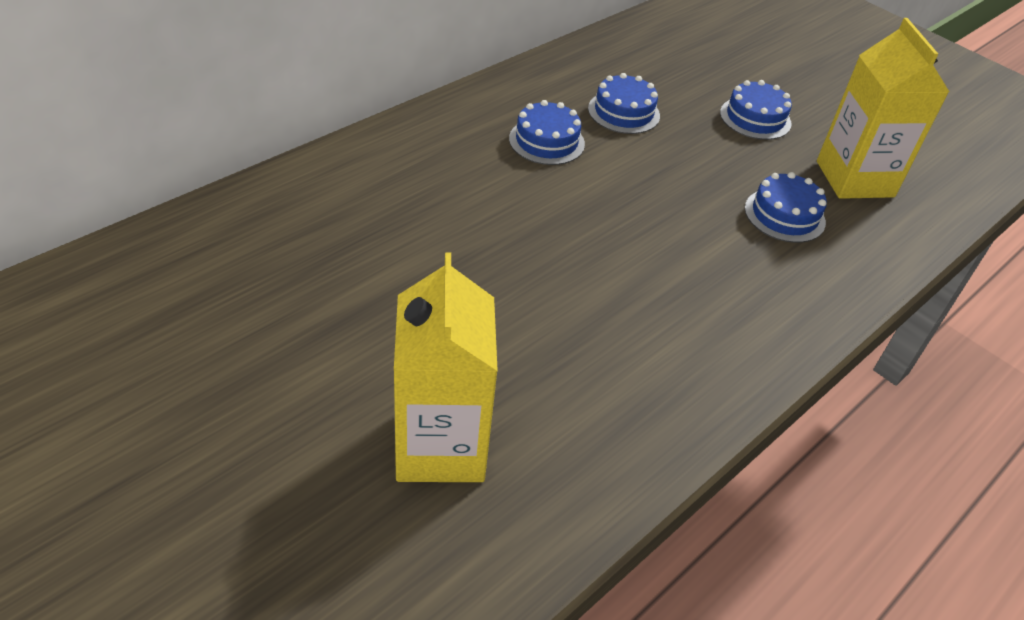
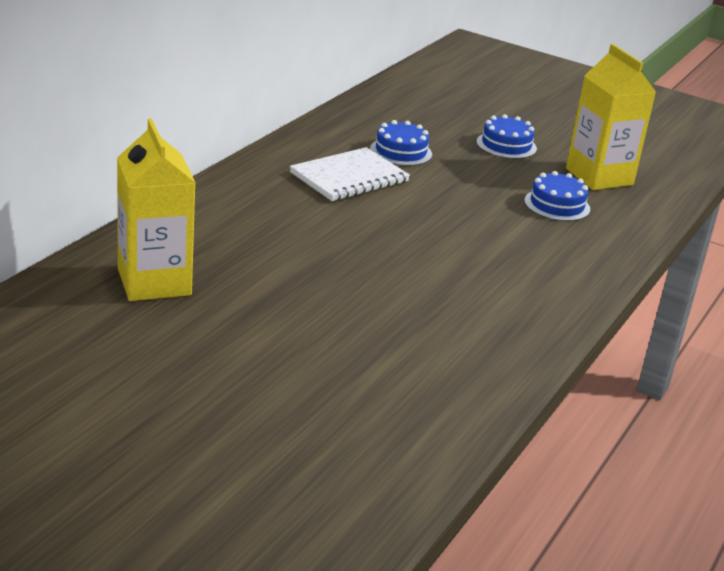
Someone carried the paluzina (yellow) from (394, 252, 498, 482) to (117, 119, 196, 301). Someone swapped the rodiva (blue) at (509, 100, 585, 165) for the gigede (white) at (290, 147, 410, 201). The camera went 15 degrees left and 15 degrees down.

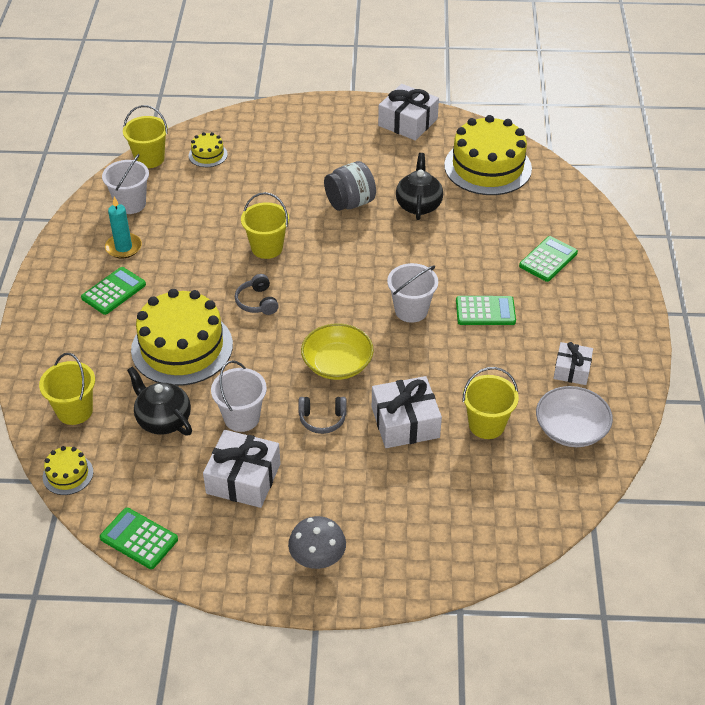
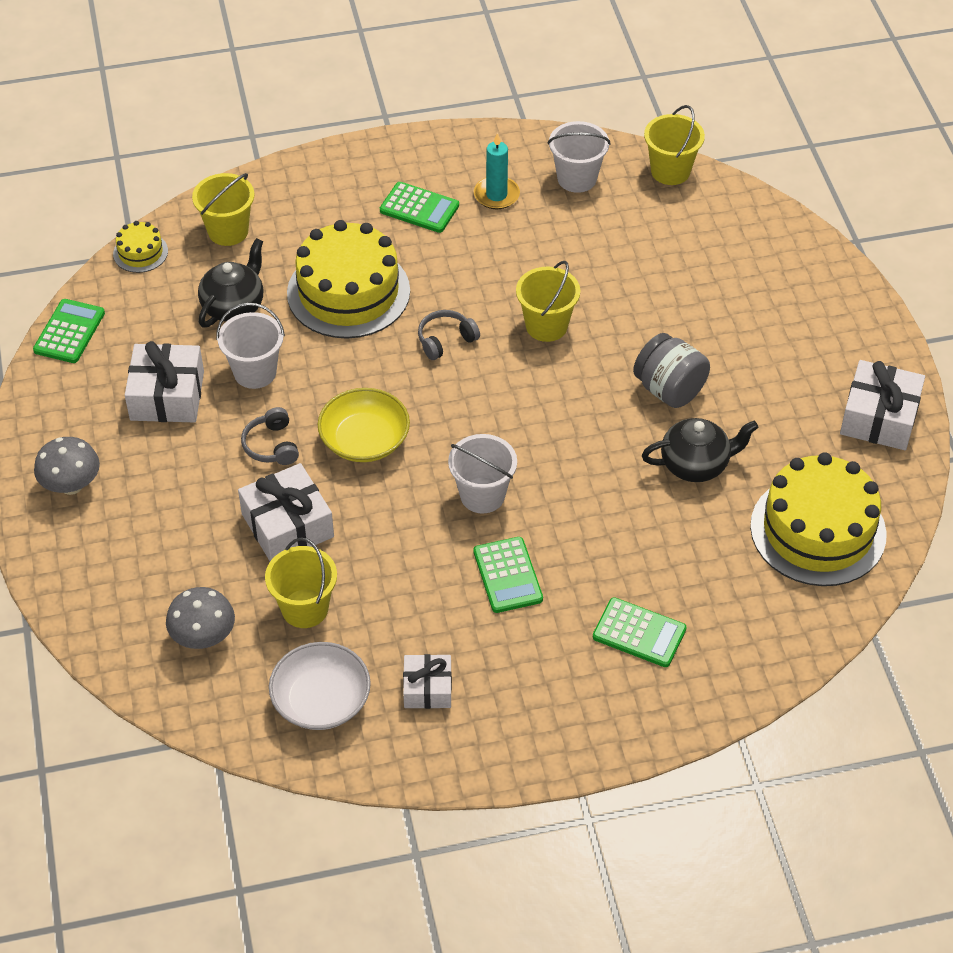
Someone took away the rodiva (yellow) at (189, 132, 228, 167). Someone put down the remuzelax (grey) at (166, 587, 235, 649). The camera went 75 degrees right and 5 degrees up.

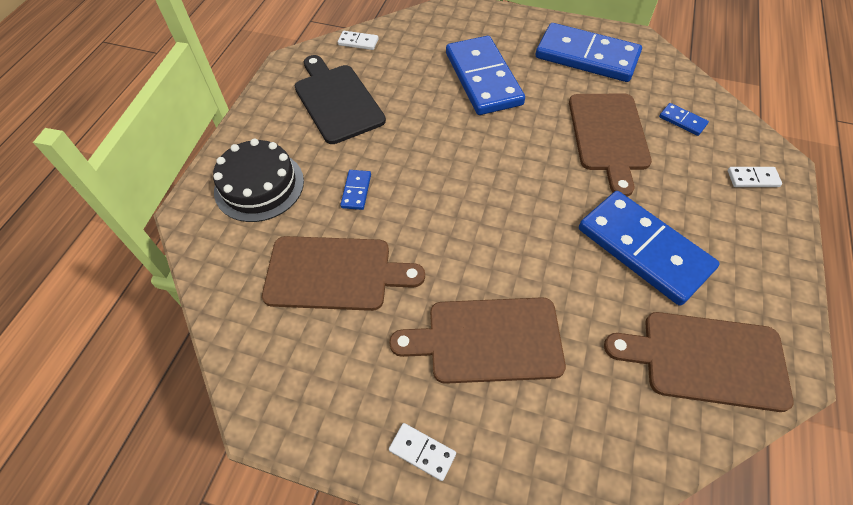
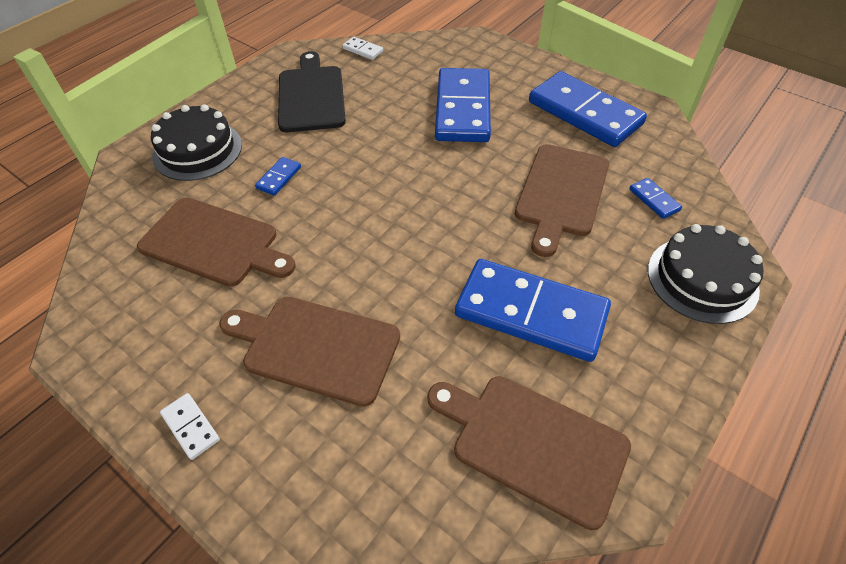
Someone swapped the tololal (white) at (728, 167, 782, 187) for the rodiva (black) at (648, 224, 763, 324). Someone rotated the tololal (blue) at (579, 191, 720, 306) by 45 degrees counterclockwise. The camera went 20 degrees right and 5 degrees down.

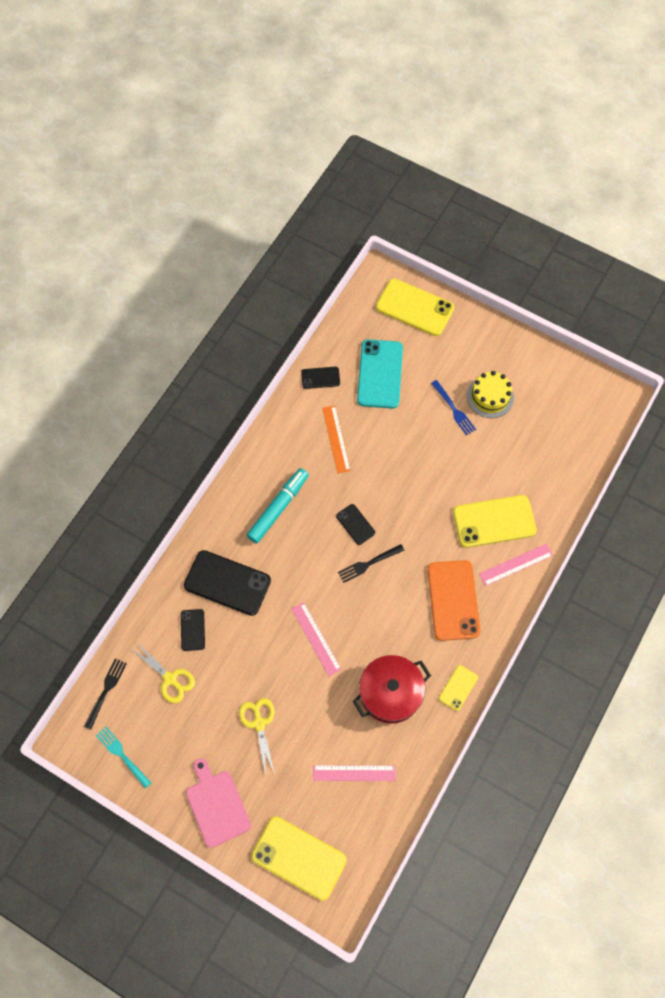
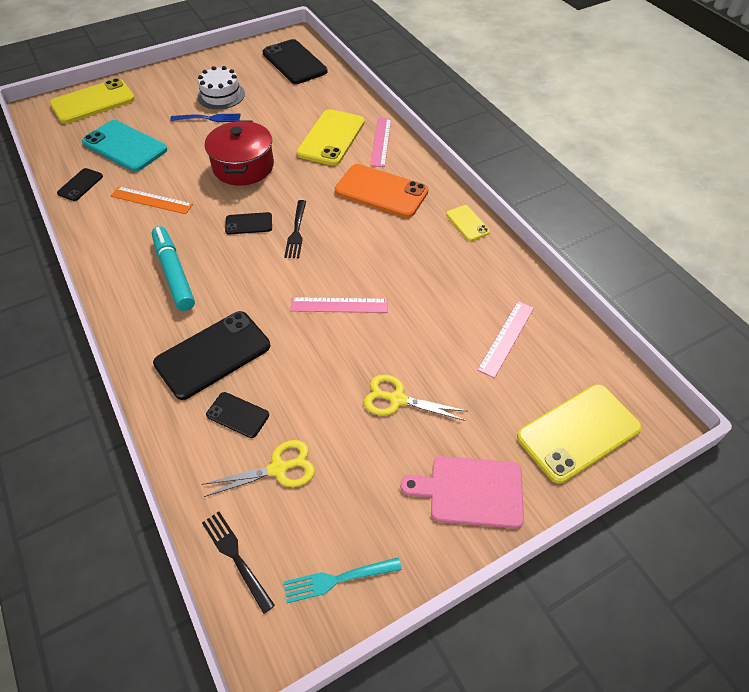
Someone put down the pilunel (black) at (263, 39, 328, 84). Someone carried the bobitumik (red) from (353, 655, 431, 724) to (205, 120, 274, 186). Someone repainted the rodiva (yellow) at (467, 371, 514, 418), which became the rodiva (white) at (197, 66, 245, 109). The camera went 60 degrees left and 15 degrees down.

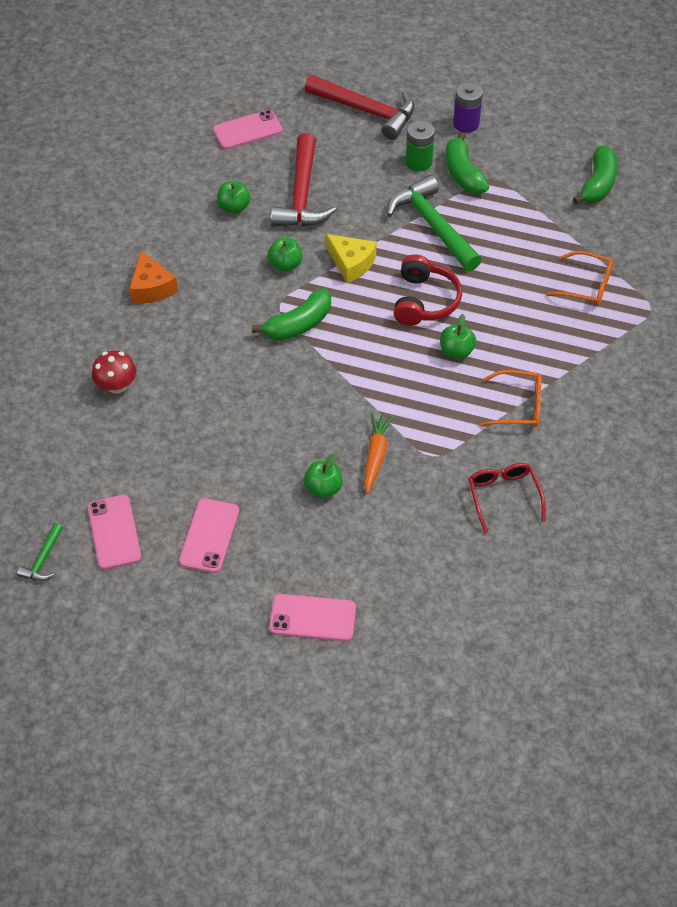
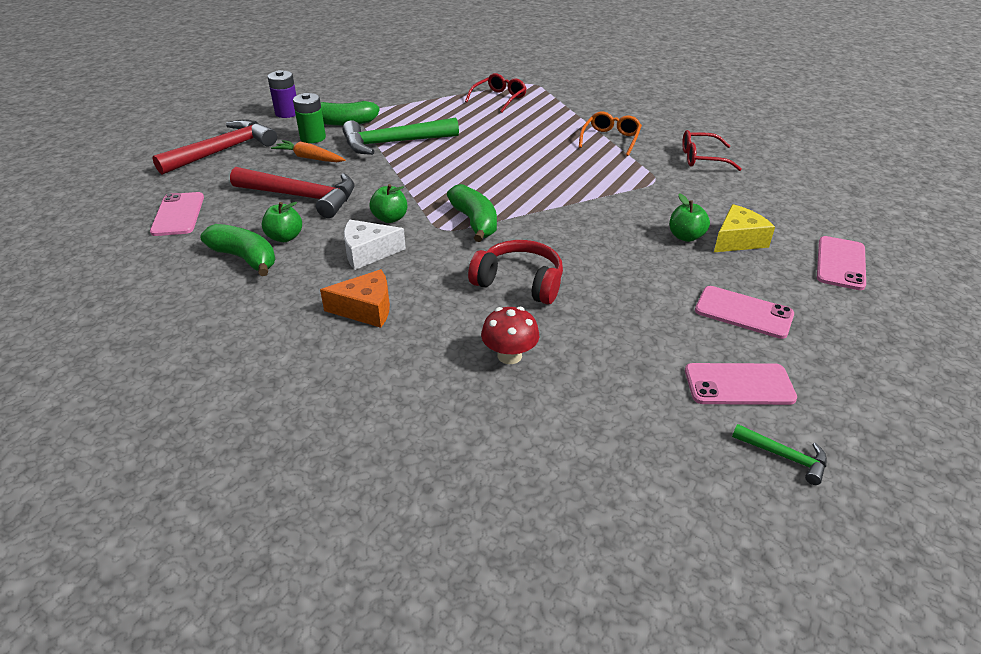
Someone took away the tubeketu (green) at (440, 314, 476, 359). Someone put down the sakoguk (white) at (344, 220, 406, 270). Someone carried the sakoguk (yellow) from (326, 234, 377, 283) to (714, 204, 775, 252). Someone carried the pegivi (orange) from (364, 413, 393, 494) to (271, 140, 345, 162). Someone carried the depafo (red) from (394, 254, 462, 326) to (468, 240, 563, 304). Someone carried the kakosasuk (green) from (573, 146, 618, 204) to (200, 224, 275, 276). Someone repainted the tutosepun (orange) at (546, 251, 614, 306), which became the tutosepun (red) at (465, 73, 527, 113). The camera went 75 degrees left and 15 degrees down.

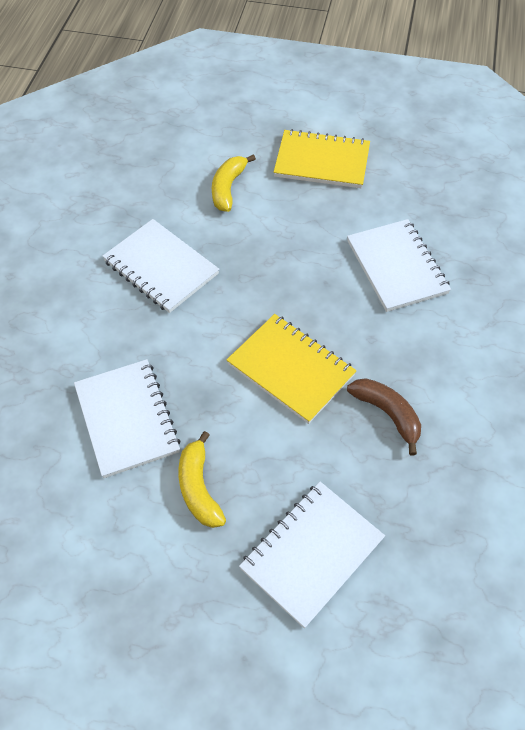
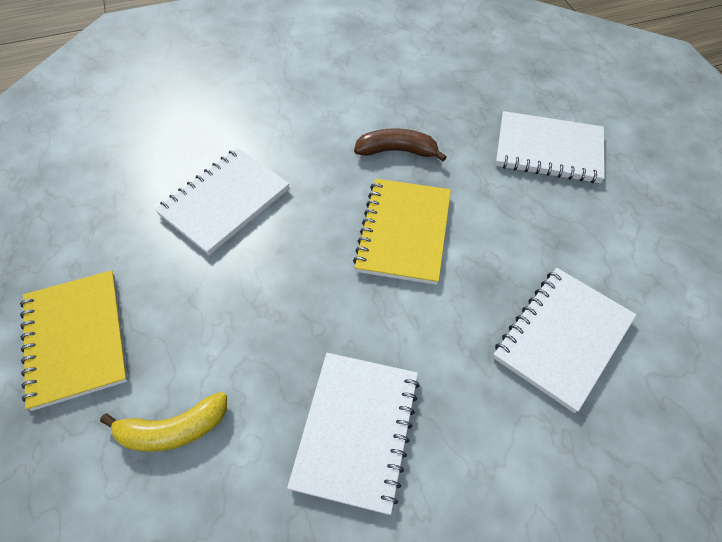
Someone took away the kakosasuk (yellow) at (178, 431, 226, 528). Someone rotated the kakosasuk (brown) at (347, 378, 421, 456) by 75 degrees clockwise. The camera went 120 degrees left and 0 degrees up.

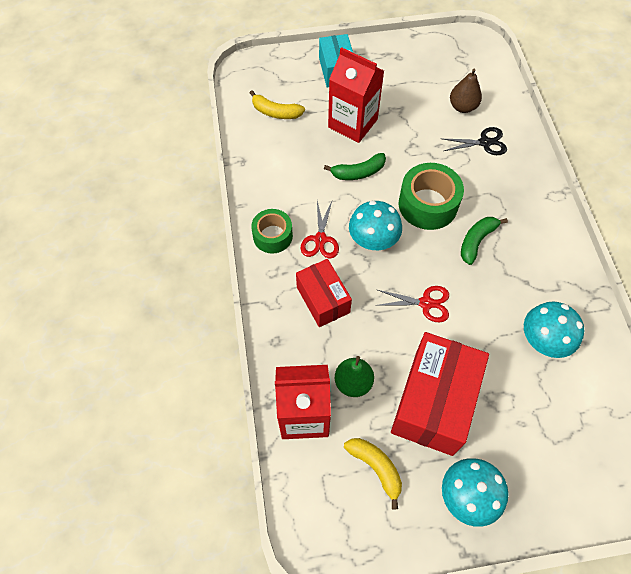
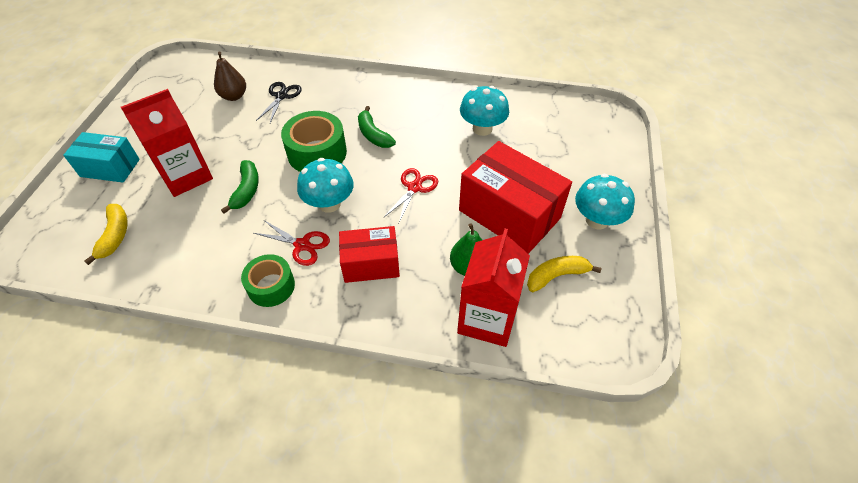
Someone rotated the kakosasuk (yellow) at (250, 90, 305, 119) by 45 degrees counterclockwise. The camera went 70 degrees left and 10 degrees down.

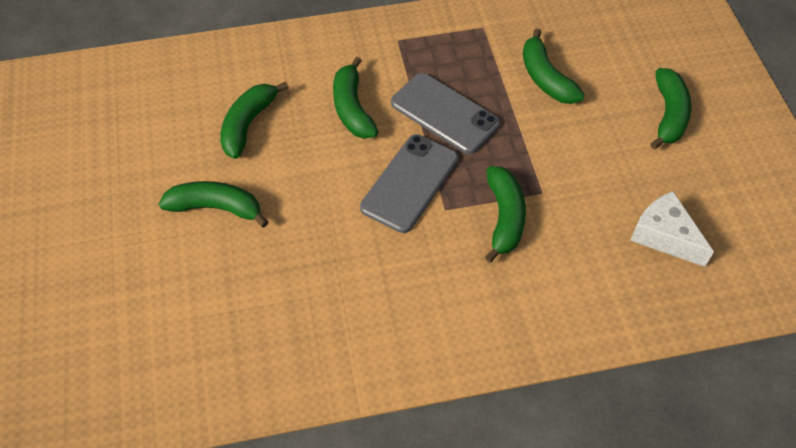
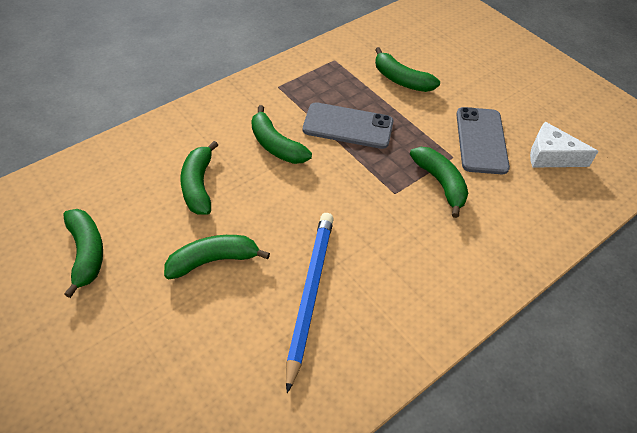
Someone put down the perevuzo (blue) at (286, 213, 334, 393). Someone carried the pilunel (grey) from (360, 134, 458, 233) to (456, 107, 510, 174). Someone carried the kakosasuk (green) from (650, 68, 692, 150) to (63, 209, 103, 298). The camera went 30 degrees left and 5 degrees down.

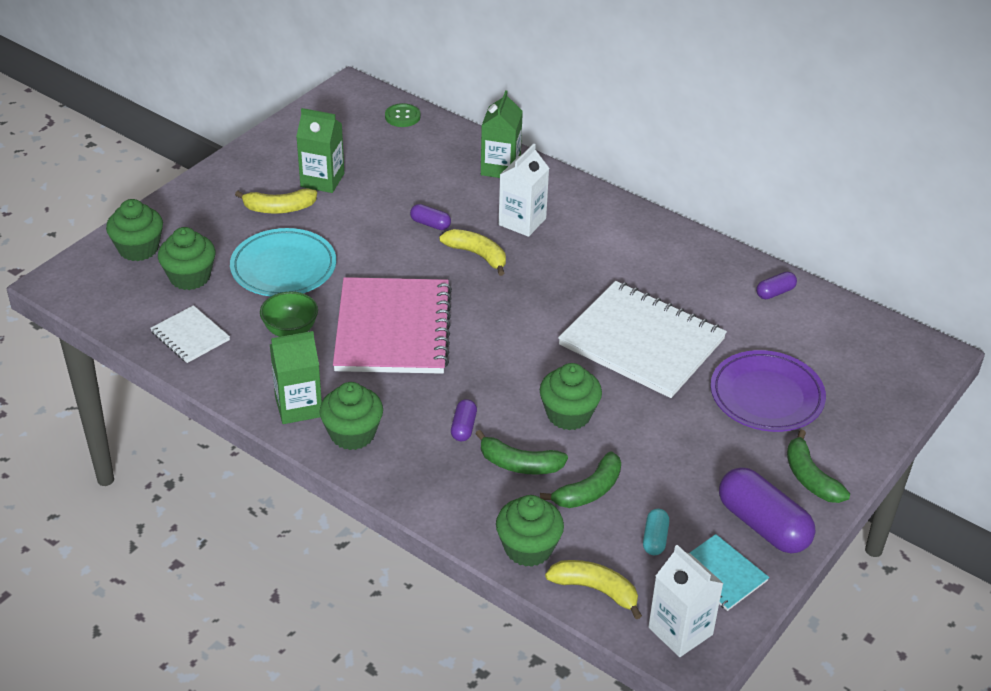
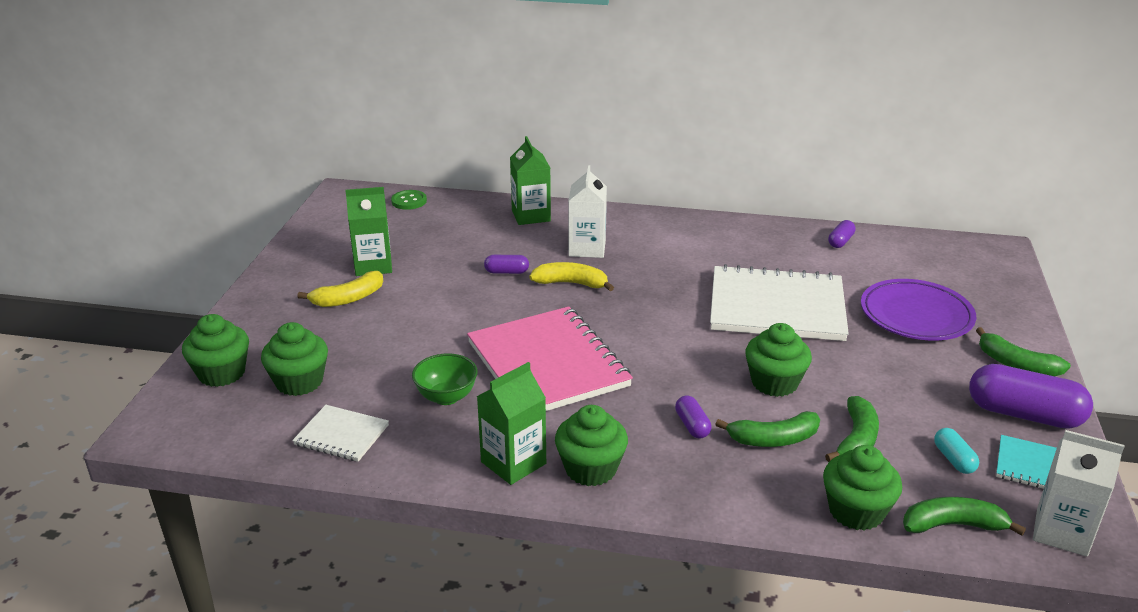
Someone took away the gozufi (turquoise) at (230, 228, 336, 297). Someone repainted the kakosasuk (yellow) at (545, 560, 642, 619), which became the kakosasuk (green) at (903, 497, 1026, 536). The camera went 25 degrees left and 10 degrees down.

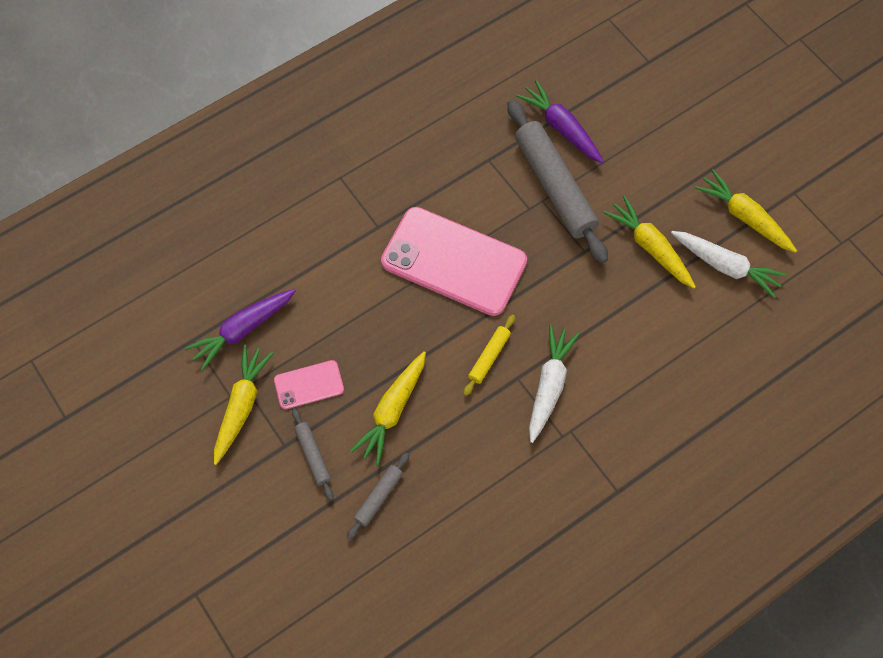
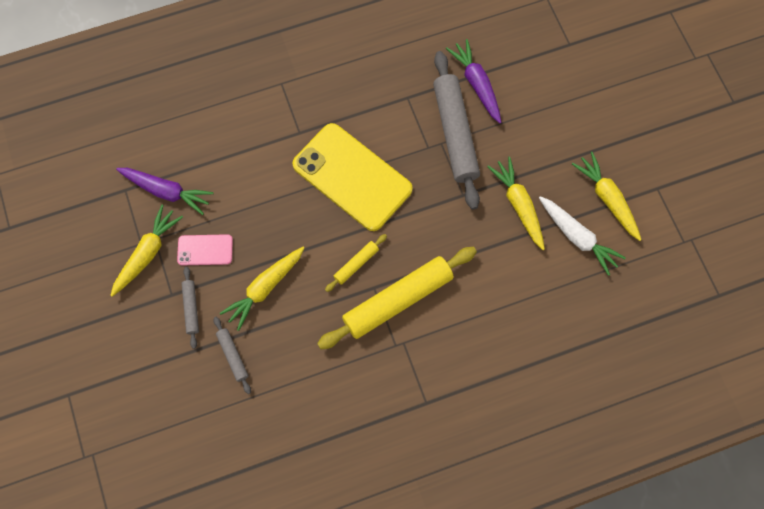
Someone swapped the pegivi (white) at (529, 325, 580, 443) for the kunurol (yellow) at (317, 247, 477, 349). Someone repainted the pilunel (pink) at (381, 207, 527, 316), which became the pilunel (yellow) at (292, 123, 413, 231). Someone rotated the pegivi (purple) at (185, 289, 296, 371) by 135 degrees counterclockwise. Someone rotated the kunurol (grey) at (347, 452, 409, 540) by 75 degrees counterclockwise. The camera went 15 degrees right and 5 degrees up.

